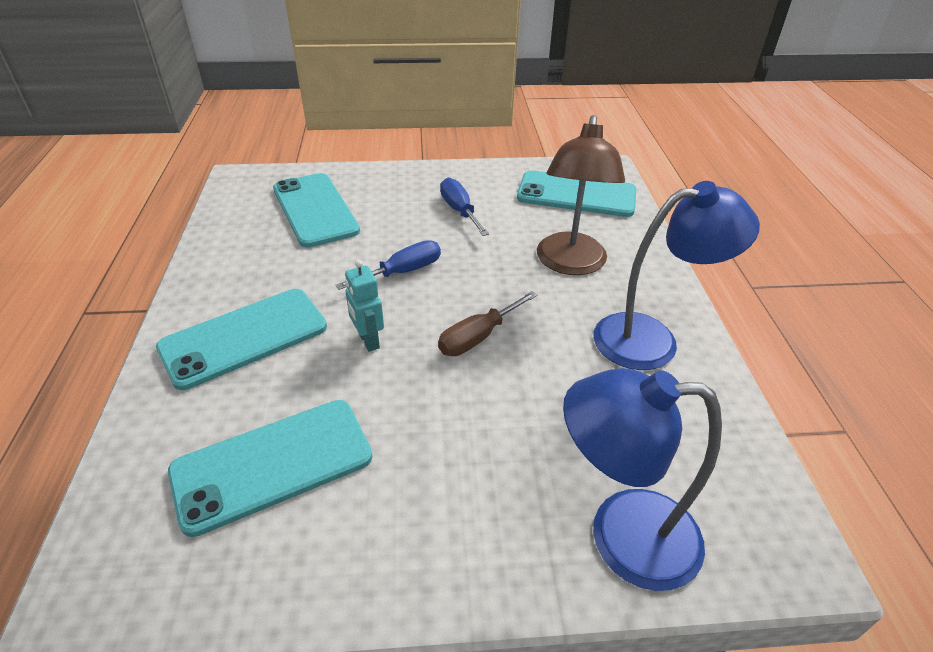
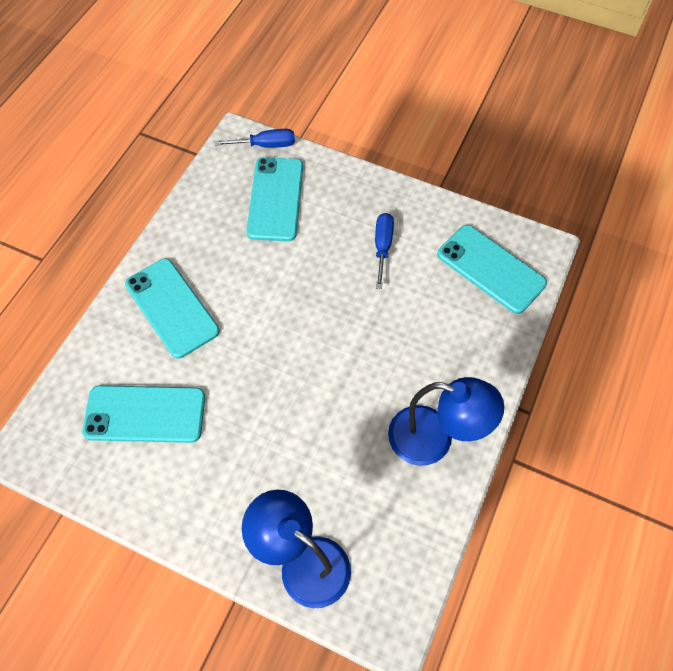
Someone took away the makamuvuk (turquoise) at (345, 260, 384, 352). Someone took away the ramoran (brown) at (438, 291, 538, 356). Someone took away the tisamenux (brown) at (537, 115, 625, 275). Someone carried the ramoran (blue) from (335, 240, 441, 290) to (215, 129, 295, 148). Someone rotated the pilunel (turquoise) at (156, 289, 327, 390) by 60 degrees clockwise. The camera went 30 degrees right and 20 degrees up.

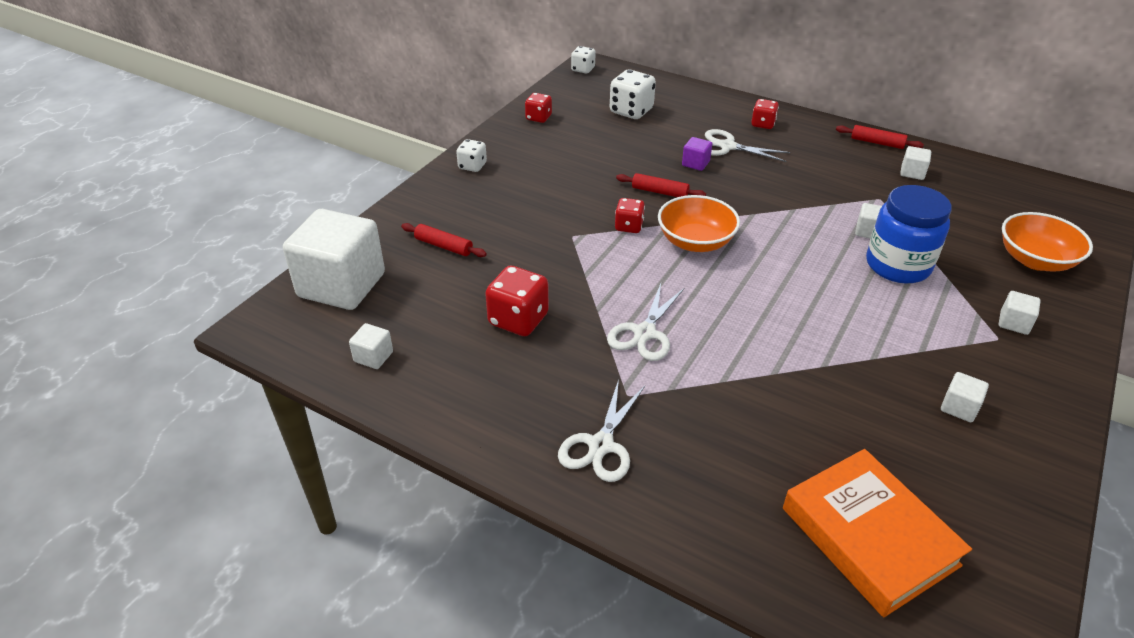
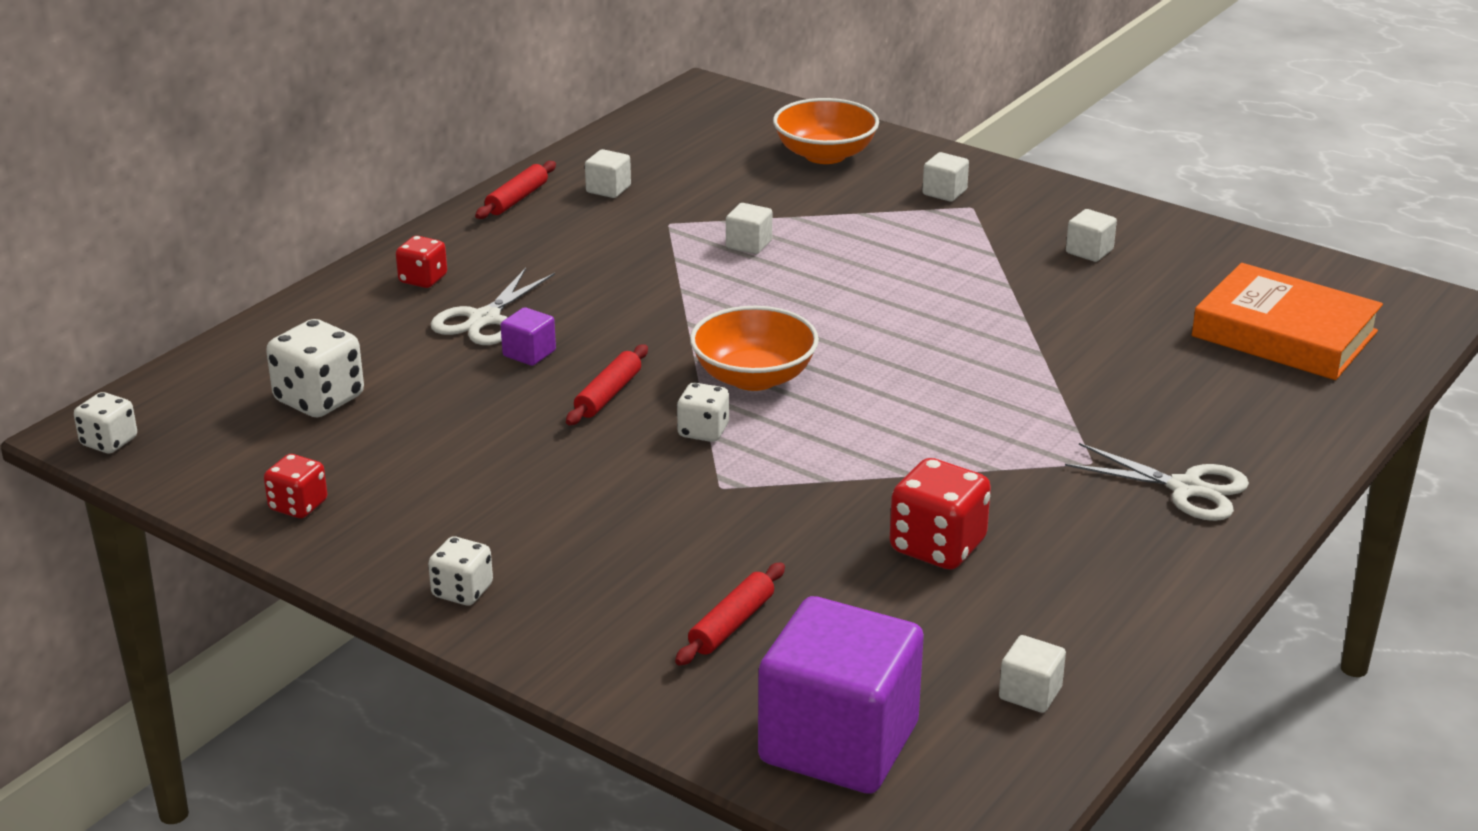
Someone took away the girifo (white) at (607, 284, 685, 361). Someone took away the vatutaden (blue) at (866, 185, 952, 283). Someone repainted the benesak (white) at (283, 209, 385, 310), which became the benesak (purple) at (758, 596, 924, 794). Someone repainted the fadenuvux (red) at (615, 198, 645, 233), which became the fadenuvux (white) at (677, 383, 729, 442). Someone rotated the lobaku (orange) at (783, 449, 972, 617) by 60 degrees clockwise. The camera went 85 degrees left and 10 degrees down.

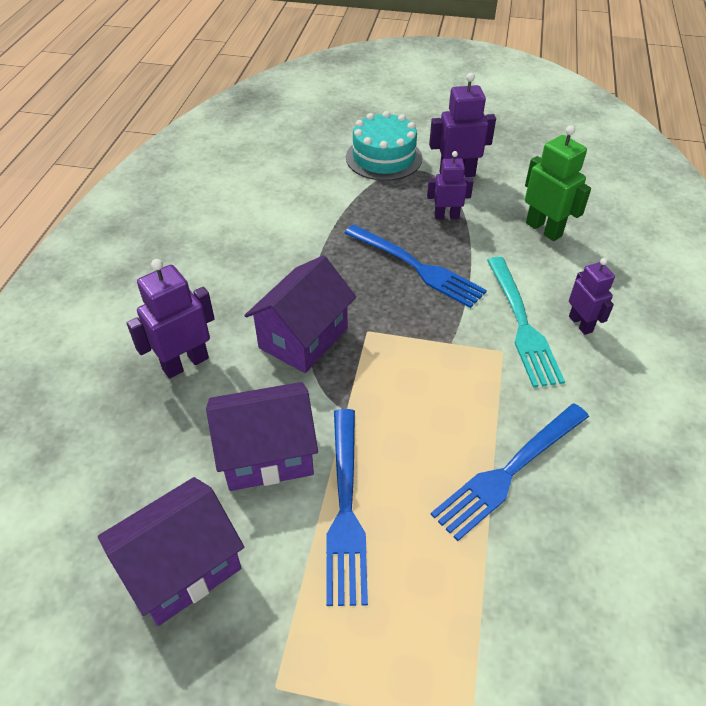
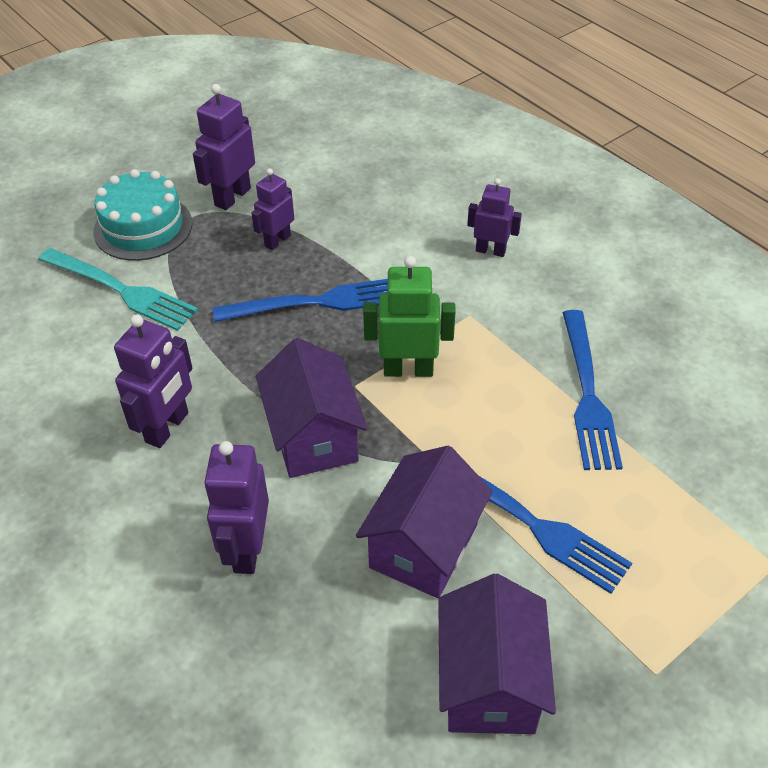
Someone put down the makamuvuk (purple) at (114, 315, 193, 448). Someone carried the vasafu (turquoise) from (487, 257, 565, 387) to (38, 248, 198, 331). Someone carried the makamuvuk (green) from (525, 125, 591, 241) to (363, 256, 456, 377). The camera went 50 degrees left and 0 degrees up.

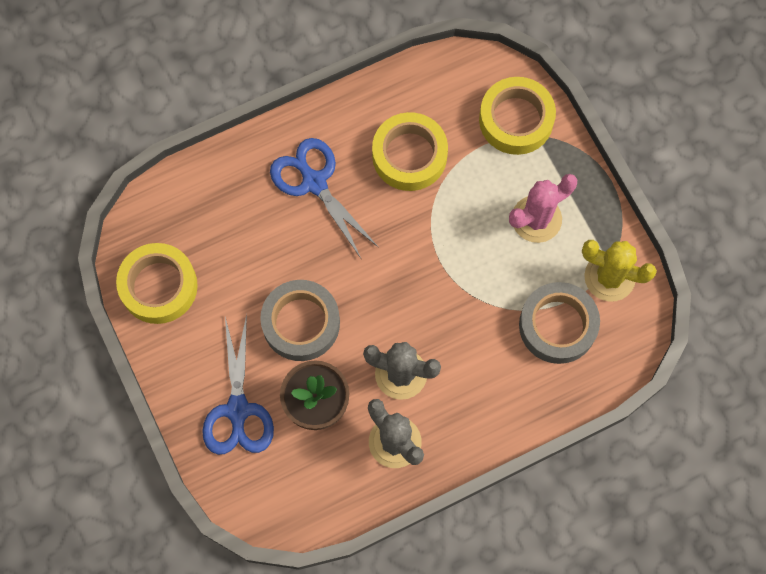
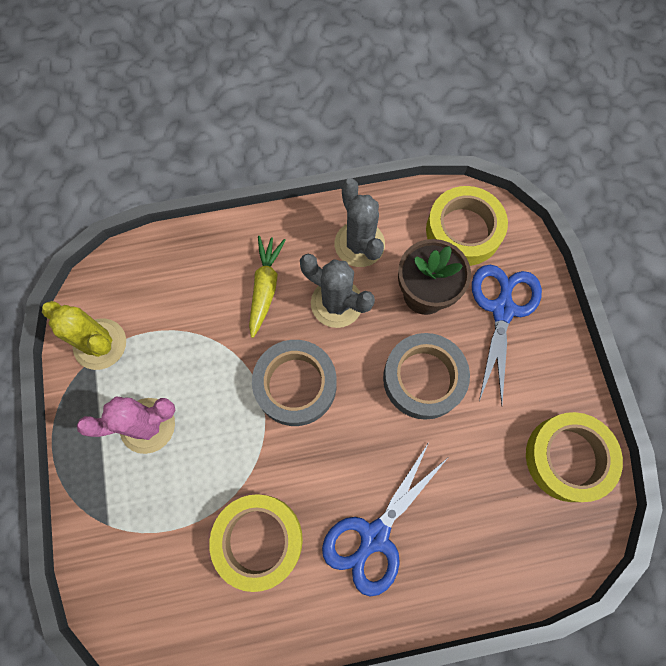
Someone put down the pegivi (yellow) at (249, 236, 286, 338). Someone carried the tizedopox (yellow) from (479, 77, 556, 155) to (426, 186, 508, 266). Someone carried the tizedopox (grey) from (519, 282, 600, 364) to (252, 340, 337, 426). Someone rotated the girifo (blue) at (270, 138, 379, 258) by 60 degrees clockwise. The camera went 165 degrees left and 0 degrees up.

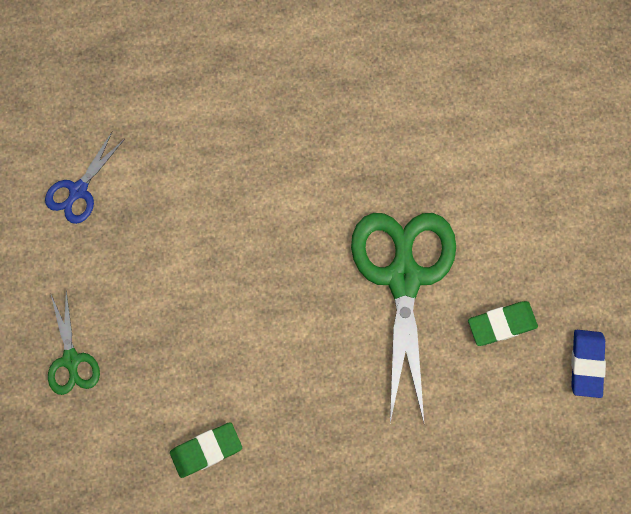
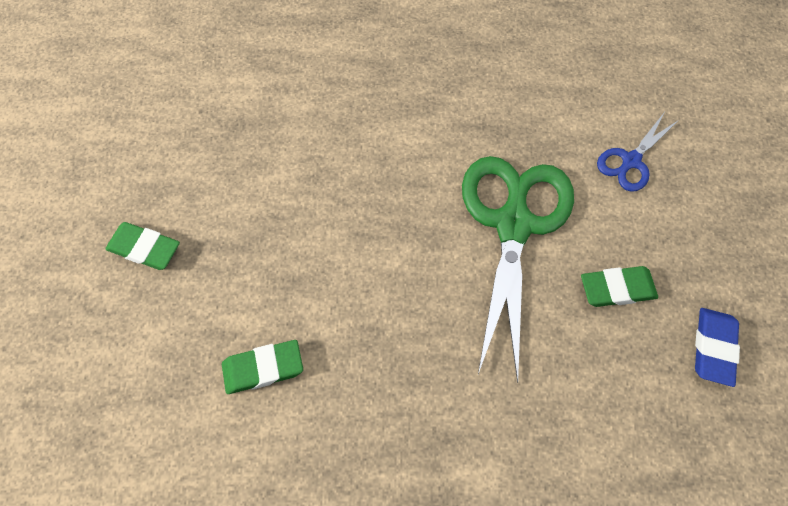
Someone carried the girifo (blue) from (45, 132, 125, 224) to (597, 113, 679, 192). Someone swapped the girifo (green) at (48, 290, 100, 395) for the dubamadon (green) at (106, 222, 180, 270). The camera went 10 degrees right and 10 degrees down.

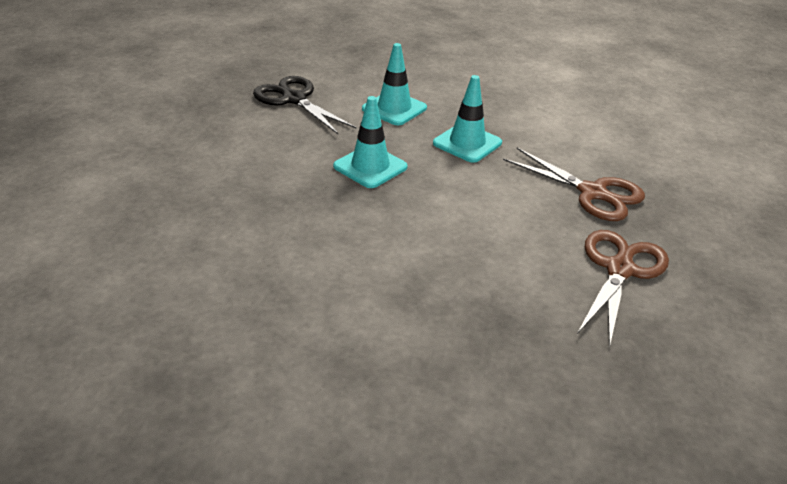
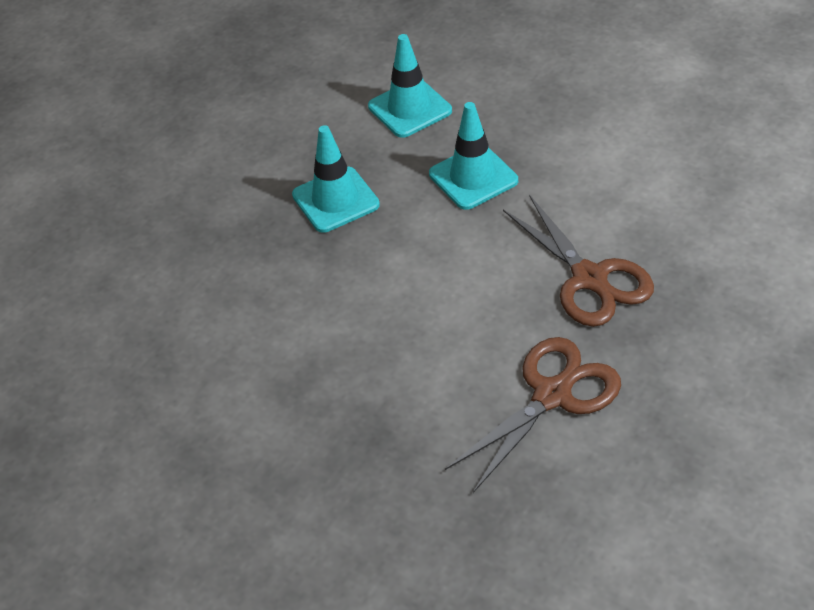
Someone took away the girifo (black) at (253, 76, 357, 134). The camera went 25 degrees right and 10 degrees up.

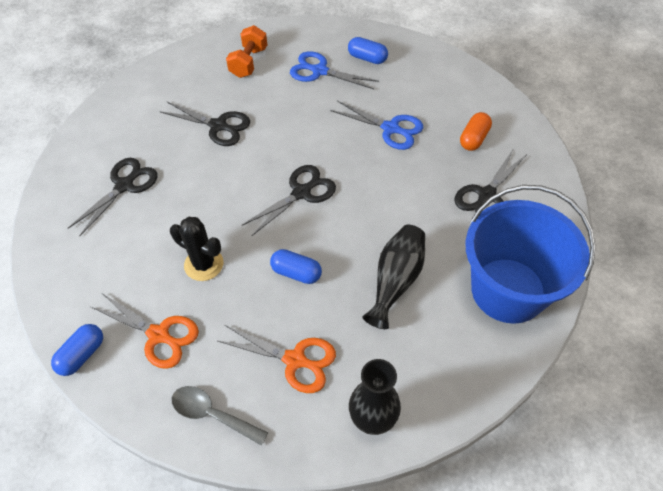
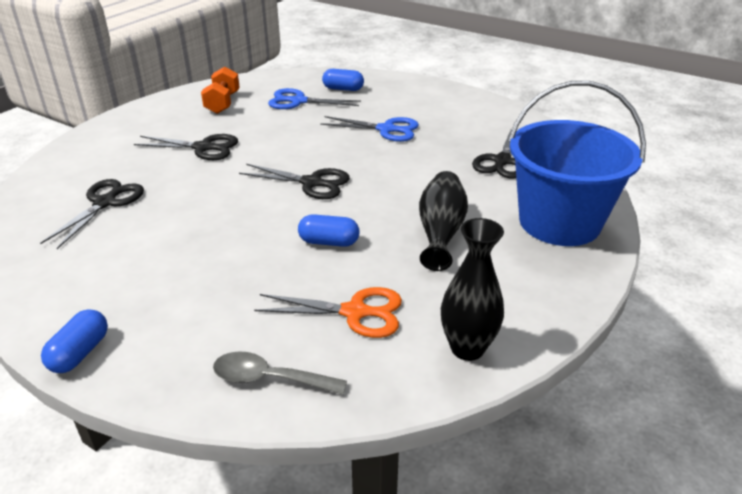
Someone took away the girifo (orange) at (91, 294, 199, 369). Someone took away the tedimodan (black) at (170, 217, 224, 281). Someone took away the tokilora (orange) at (460, 112, 492, 151). Someone rotated the girifo (black) at (242, 165, 336, 236) by 75 degrees clockwise. The camera went 15 degrees left and 20 degrees down.

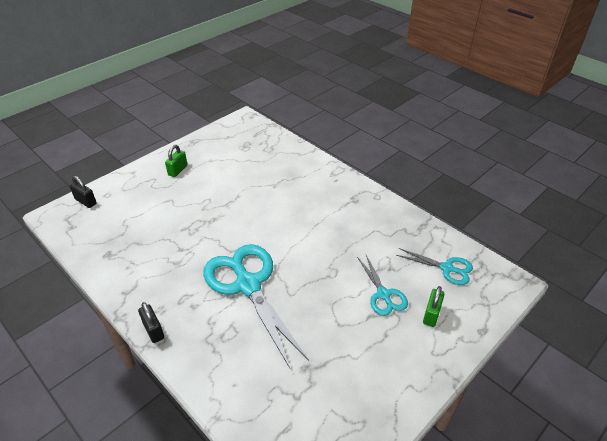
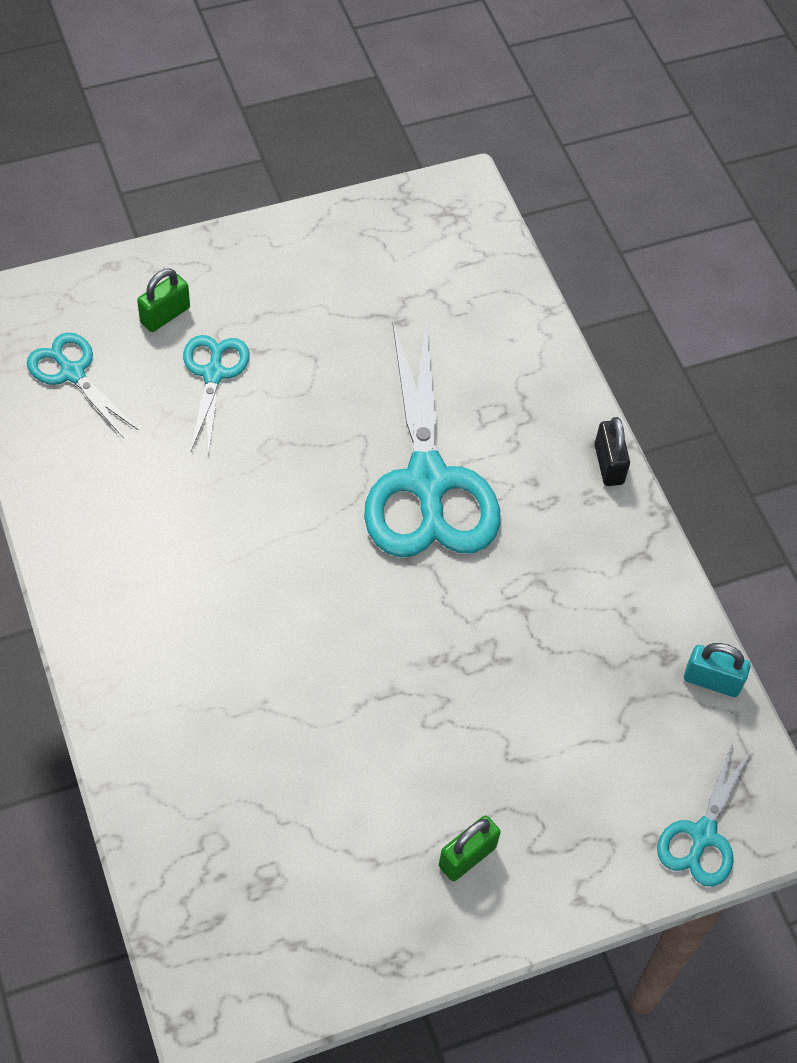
Someone put down the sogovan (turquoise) at (684, 643, 750, 697). Someone swapped the sogovan (black) at (70, 176, 97, 208) for the girifo (turquoise) at (657, 740, 752, 887). The camera went 160 degrees left and 15 degrees up.

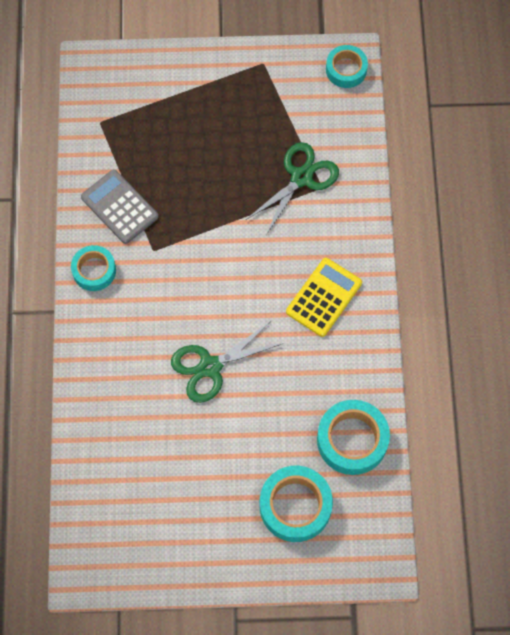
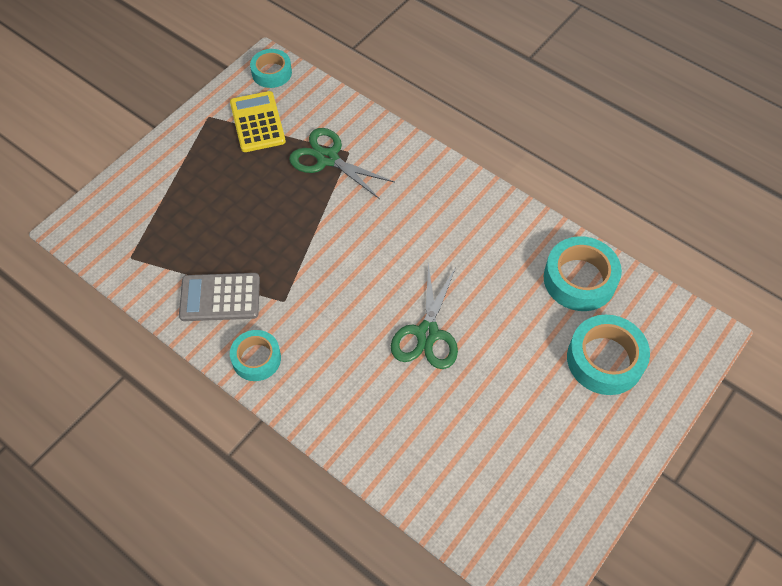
Someone carried the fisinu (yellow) from (286, 258, 362, 337) to (230, 91, 286, 152). Someone rotated the girifo (green) at (246, 142, 339, 235) by 45 degrees counterclockwise. The camera went 50 degrees left and 10 degrees down.

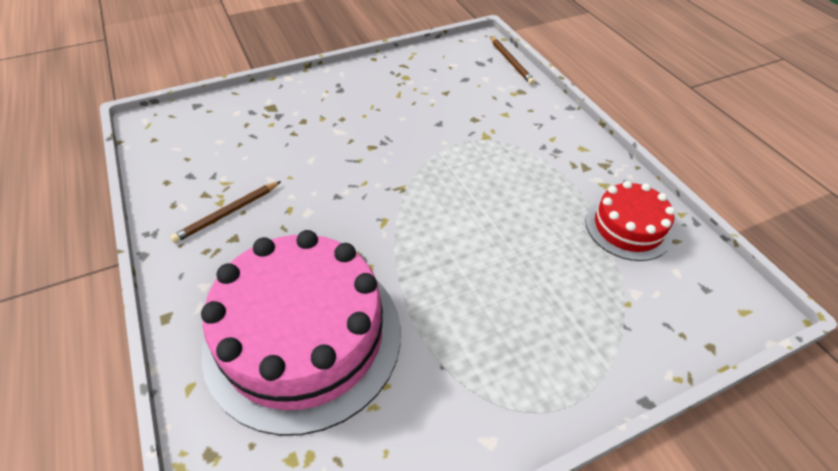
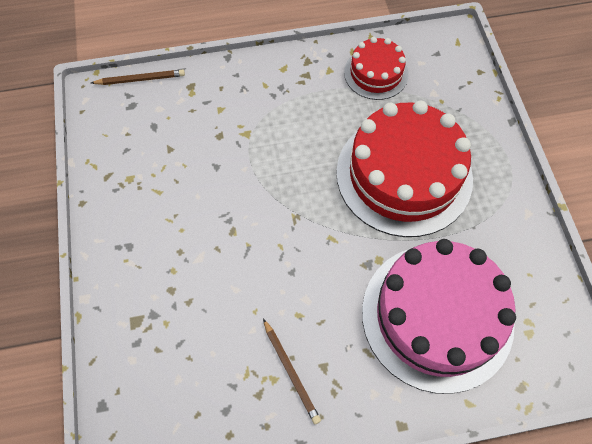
Someone put down the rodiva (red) at (336, 100, 473, 237). The camera went 75 degrees left and 15 degrees up.

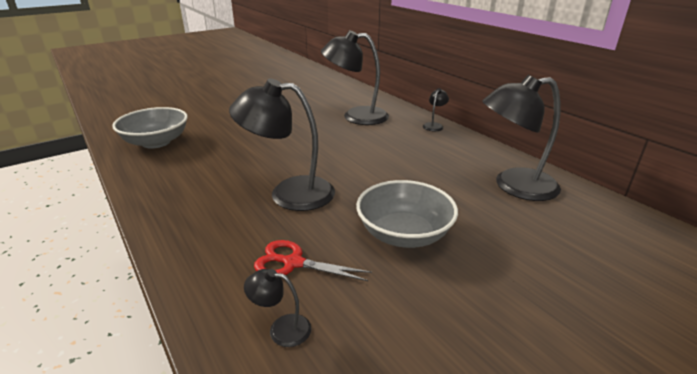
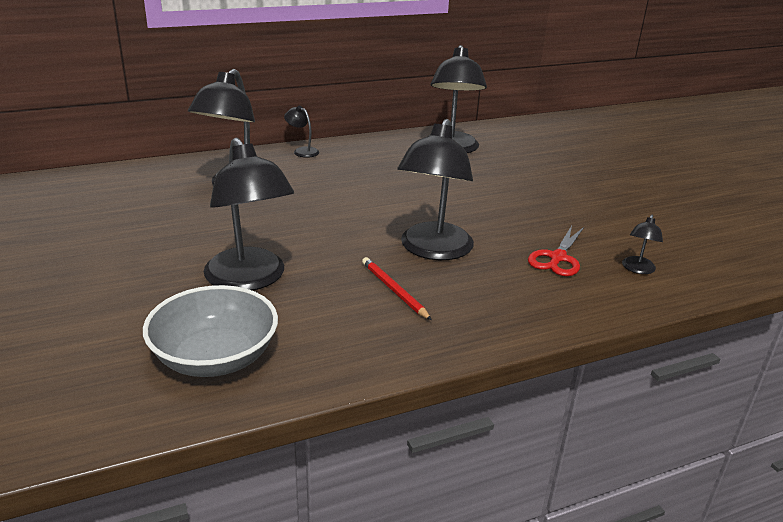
Someone took away the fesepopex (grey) at (356, 180, 458, 248). Someone put down the tisamenux (black) at (204, 138, 294, 290). Someone put down the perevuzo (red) at (362, 257, 432, 320). The camera went 80 degrees left and 0 degrees up.

